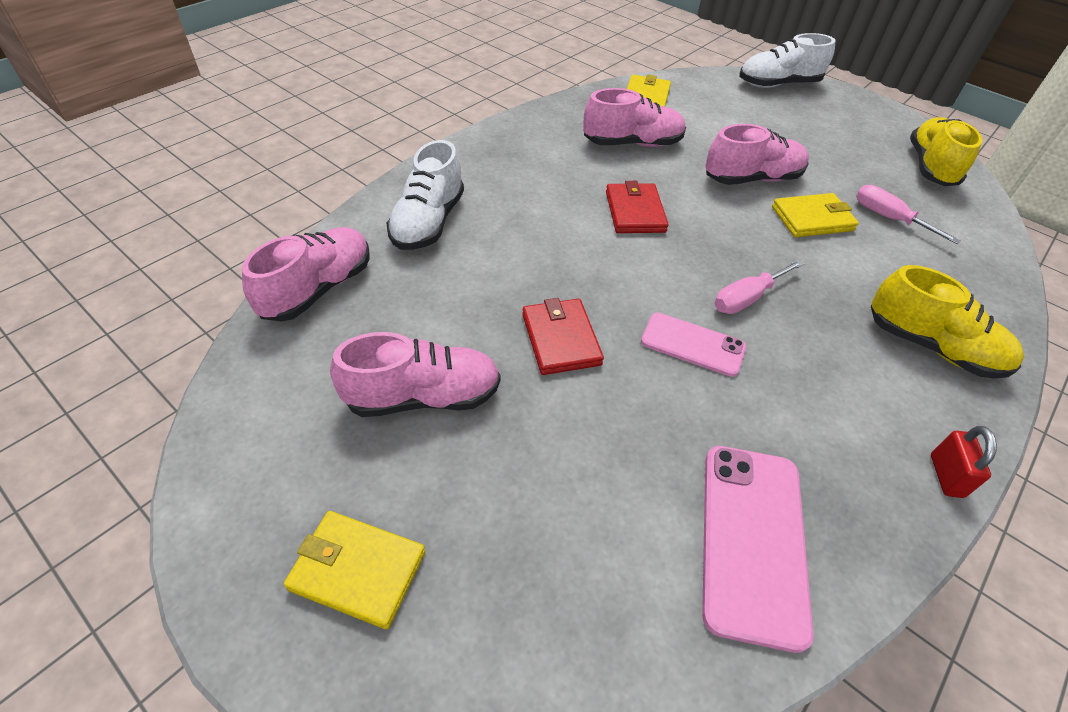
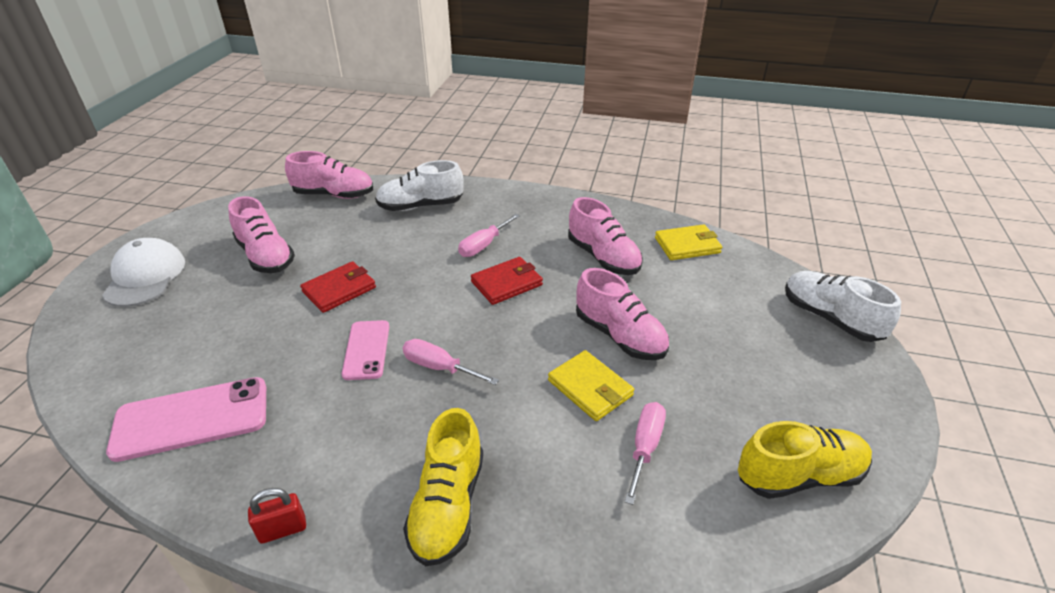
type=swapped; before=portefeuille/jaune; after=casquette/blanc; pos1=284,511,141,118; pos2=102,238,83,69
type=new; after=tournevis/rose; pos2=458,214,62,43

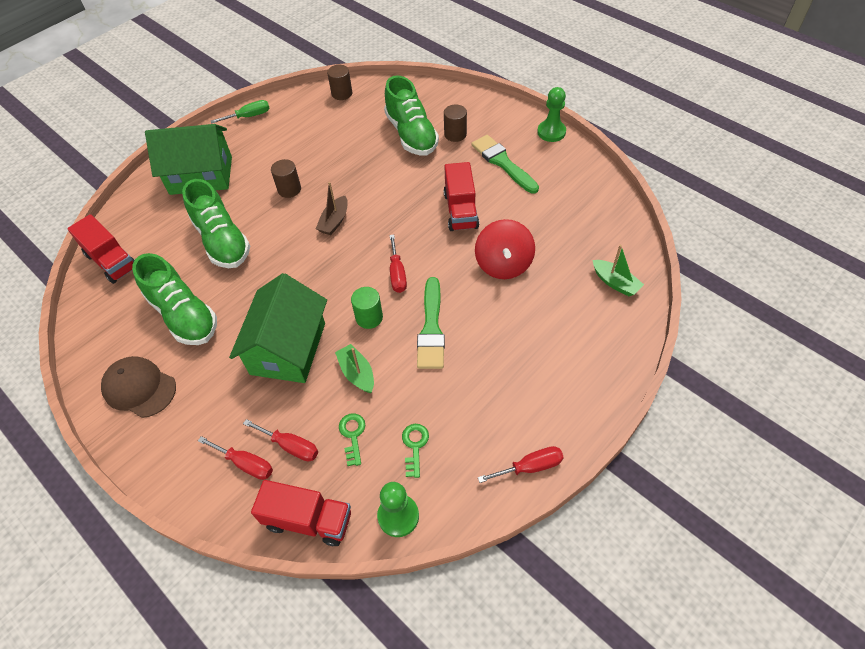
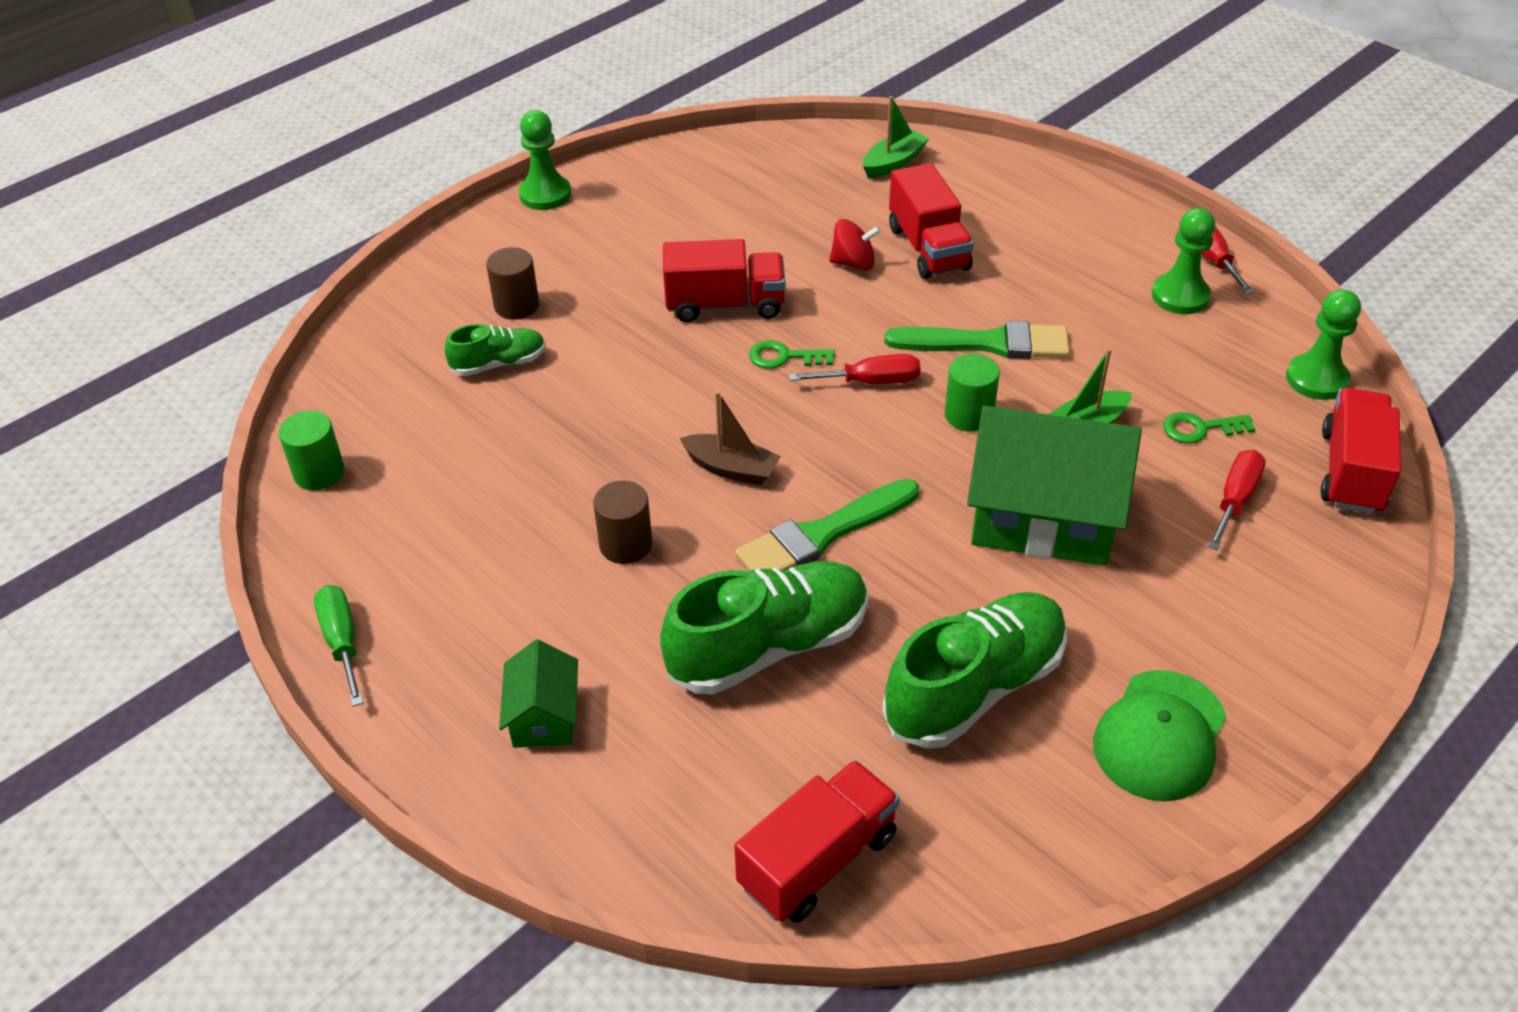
type=repainted; before=cylindre/marron; after=cylindre/vert; pos1=327,65,26,35; pos2=279,411,66,80
type=scaled; before=chaussure/vert; pos1=384,75,55,80; pos2=445,324,101,52; scale=0.53
type=scaled; before=maison/vert; pos1=145,124,87,71; pos2=499,639,79,109; scale=0.49
type=shifted; before=pinceau/vert; pos1=471,135,68,59; pos2=735,479,184,92
type=shifted; before=clé/vert; pos1=402,424,27,54; pos2=749,340,86,29
type=scaled; before=toupie/rouge; pos1=475,219,60,60; pos2=829,219,52,52; scale=0.59
type=new; after=camion/rouge; pos2=889,163,85,116
type=repainted; before=casquette/marron; after=casquette/vert; pos1=101,356,75,62; pos2=1093,670,133,131
type=new; after=pion/vert; pos2=1152,208,63,106
type=gone; before=tournevis/rouge; pos1=198,436,75,44

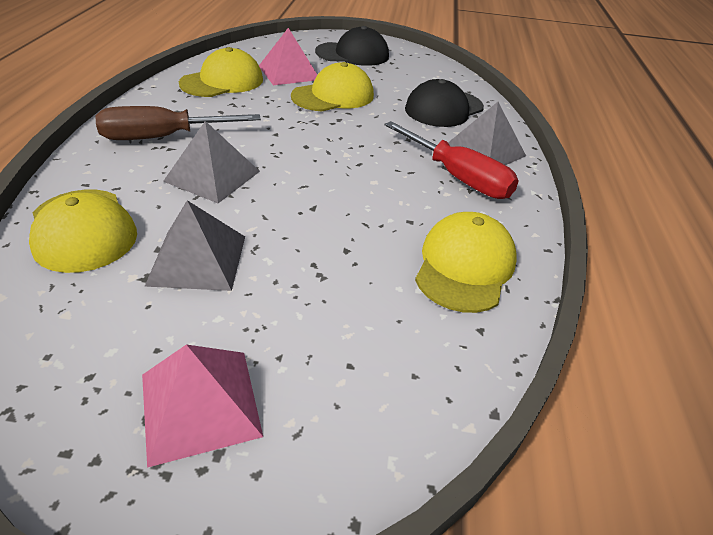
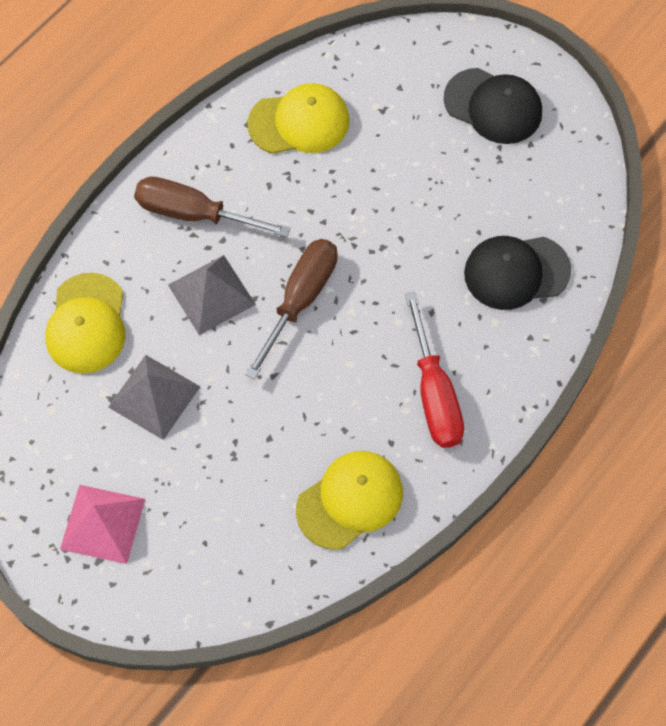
type=new; after=tournevis/marron; pos2=245,239,93,140
type=gone; before=pyramide/rose; pos1=259,28,58,57
type=gone; before=casquette/jaune; pos1=291,62,83,49
type=gone; before=pyramide/gris; pos1=448,102,78,63

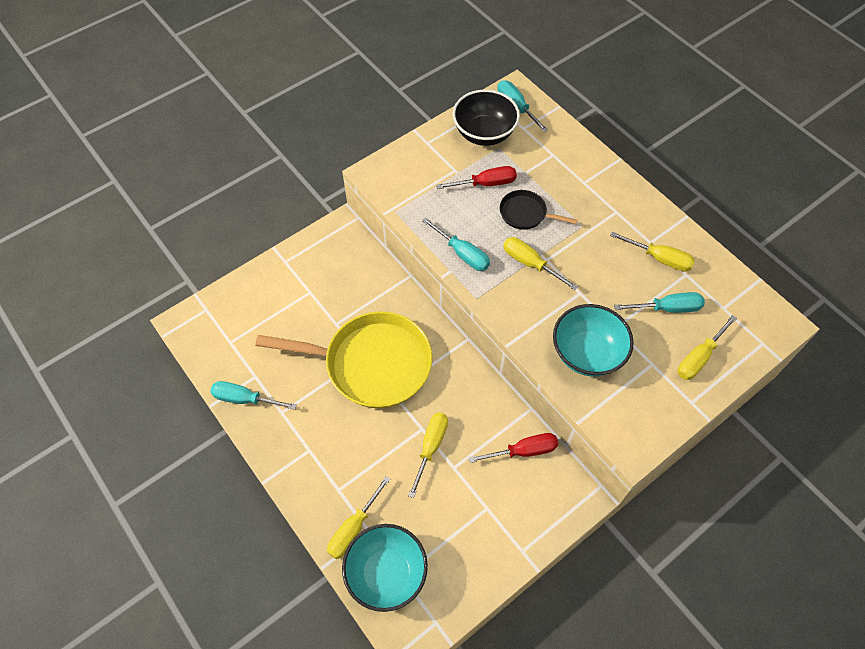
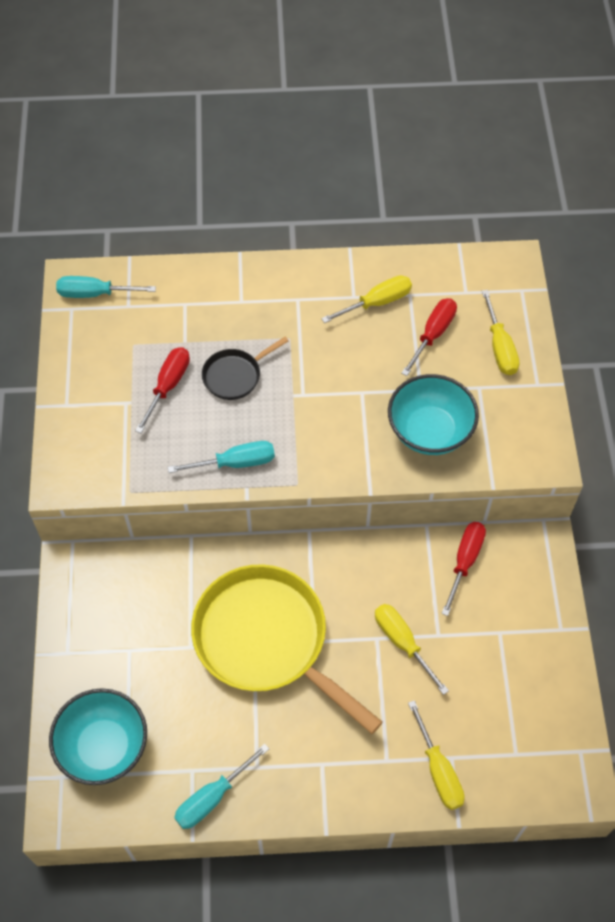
type=shifted; before=bol/turquoise; pos1=342,524,86,88; pos2=49,688,98,97
type=rotated; before=poêle/jaune; pos1=255,311,177,97; pos2=191,564,191,170; turn=-90
type=repainted; before=tournevis/turquoise; after=tournevis/rouge; pos1=614,292,91,21; pos2=401,298,56,78
type=gone; before=bol/noir; pos1=453,90,67,56
type=gone; before=tournevis/jaune; pos1=503,237,75,53

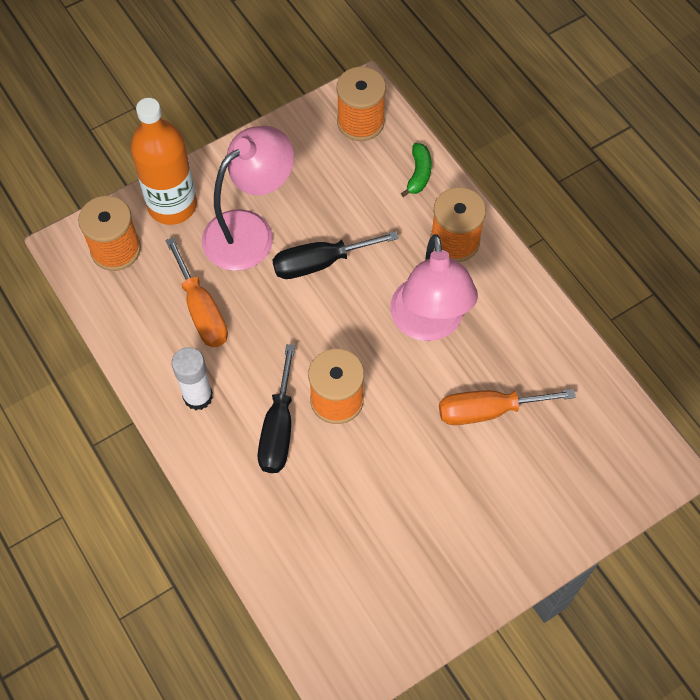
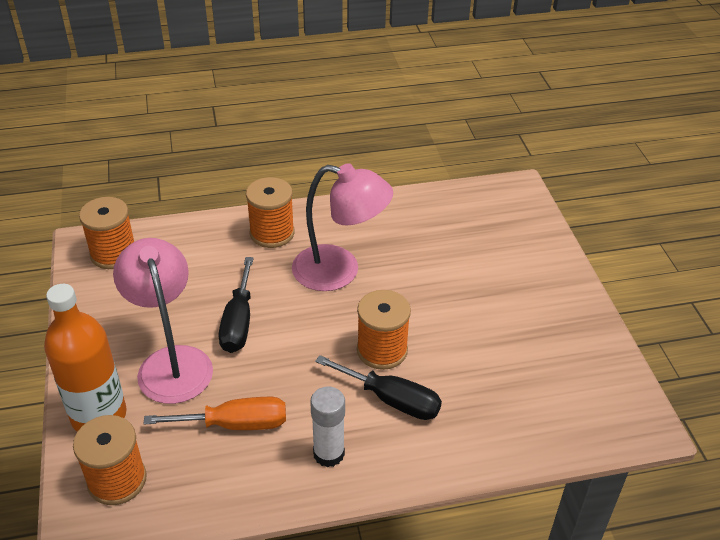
type=gone; before=banane/vert; pos1=401,143,31,54
type=gone; before=tournevis/orange; pos1=439,389,137,36

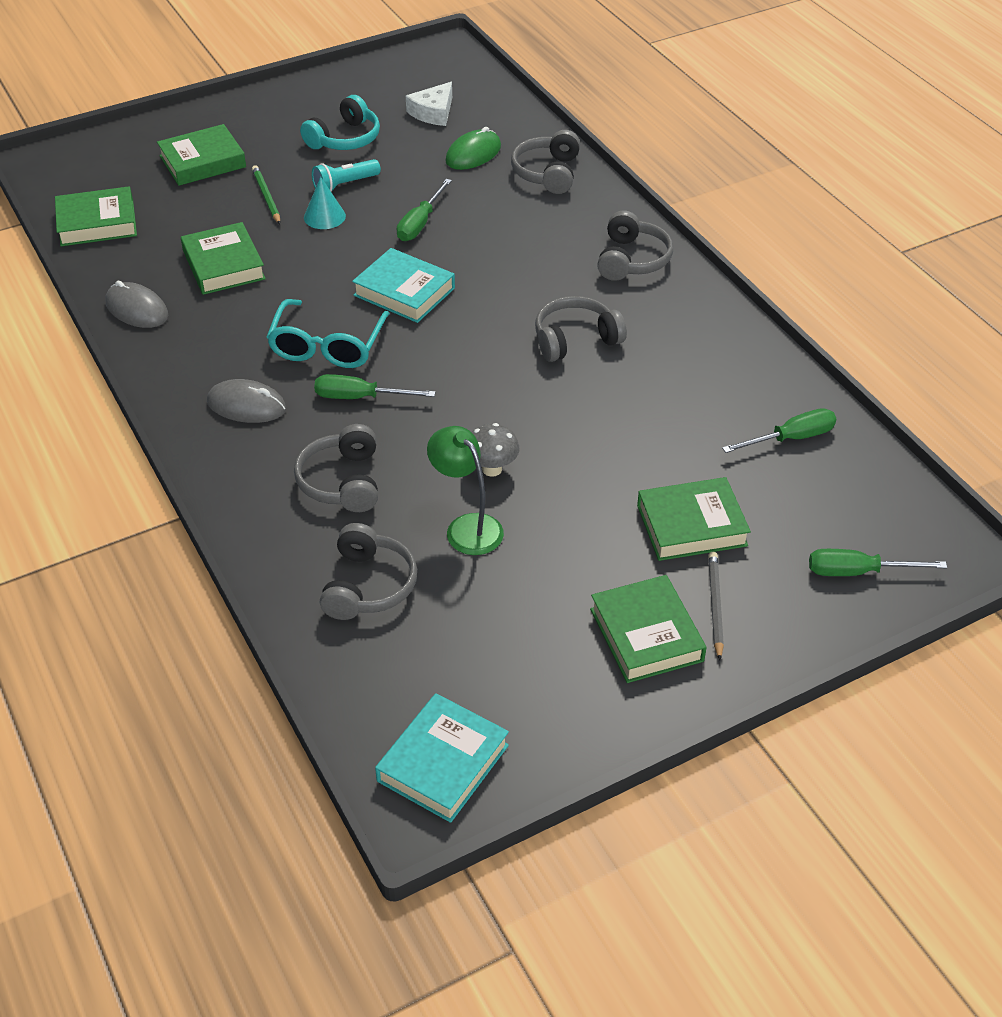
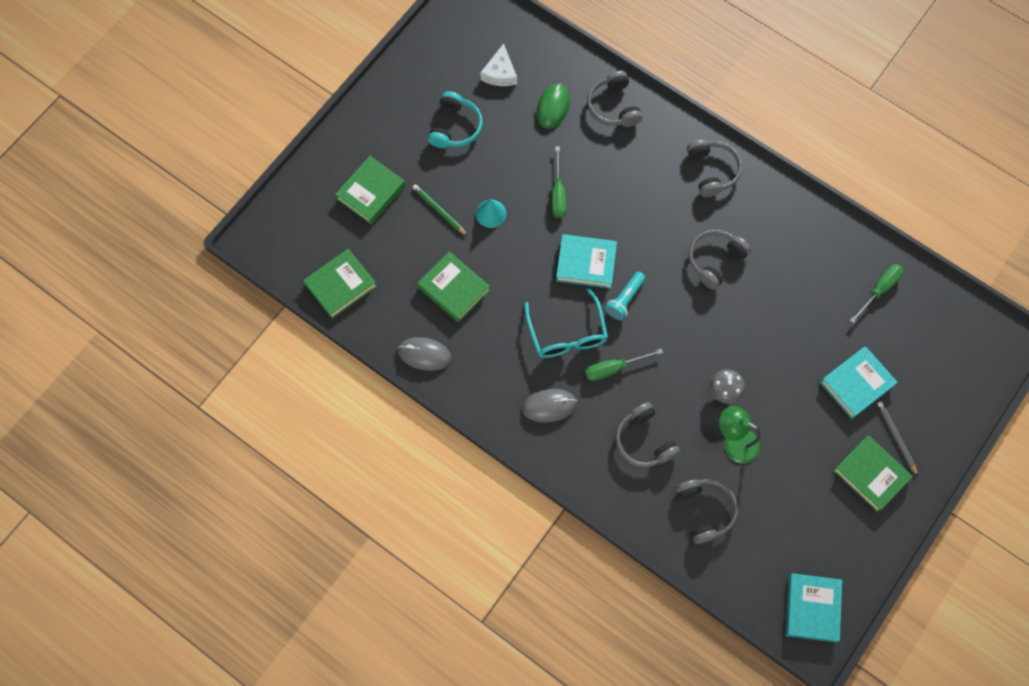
type=shifted; before=lampe de poche/turquoise; pos1=312,159,69,32; pos2=605,272,41,48
type=repainted; before=livre/vert; after=livre/turquoise; pos1=637,477,114,84; pos2=820,346,78,73
type=gone; before=tournevis/vert; pos1=809,549,138,27

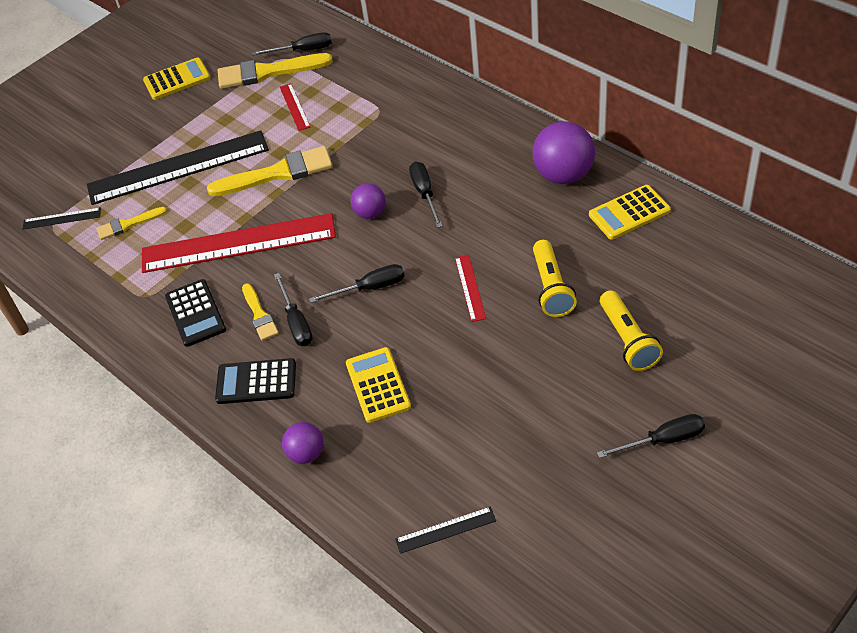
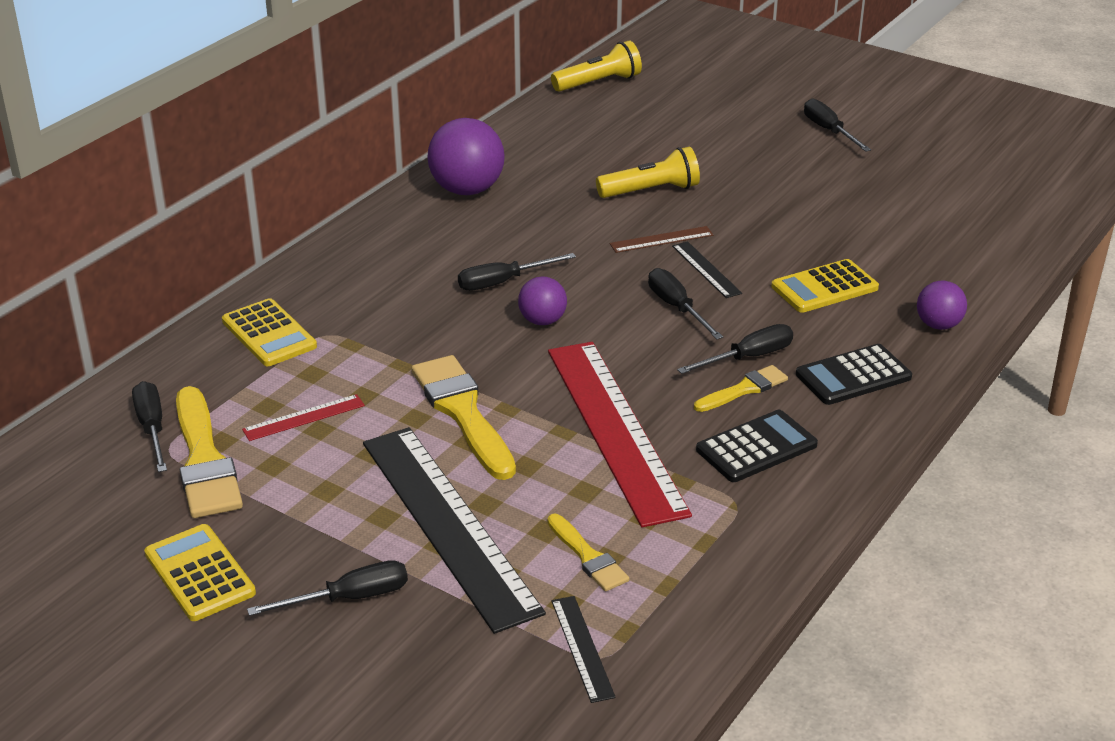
type=shifted; before=calculatrice/jaune; pos1=589,185,82,55; pos2=222,298,95,68
type=new; after=tournevis/noir; pos2=247,560,161,56
type=shifted; before=lampe de poche/jaune; pos1=600,290,63,81; pos2=551,41,91,51
type=repainted; before=règle/rouge; after=règle/marron; pos1=455,255,31,67; pos2=610,226,103,27
type=shifted; before=règle/noir; pos1=395,507,101,47; pos2=672,241,70,57
type=rotated; before=calculatrice/noir; pos1=215,358,81,46; pos2=796,344,116,61; turn=75

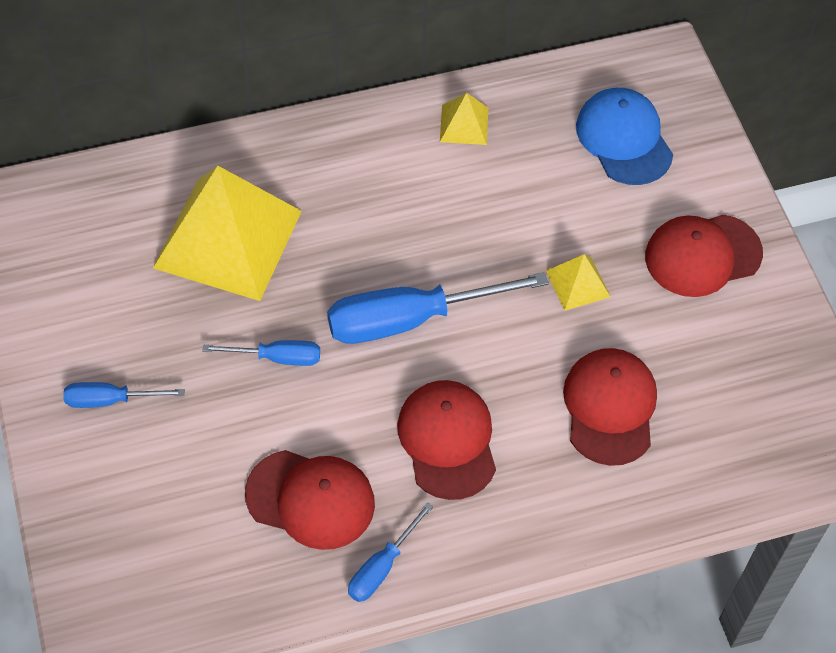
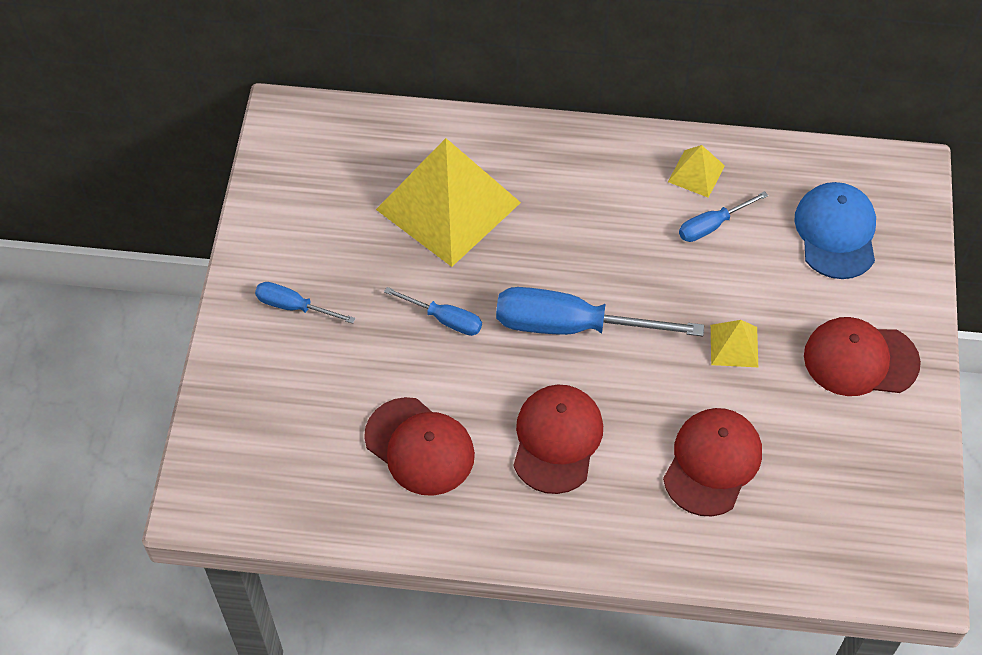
type=shifted; before=tournevis/bleu; pos1=348,502,85,100; pos2=679,191,89,51

